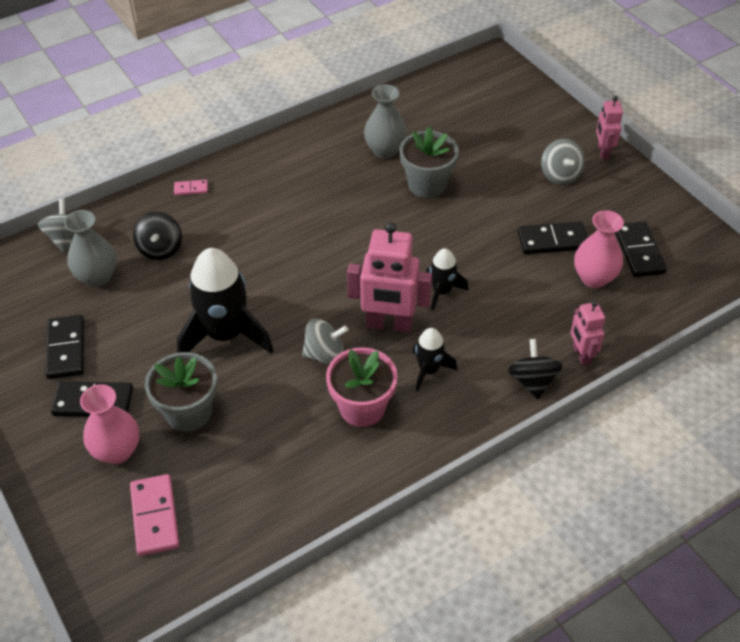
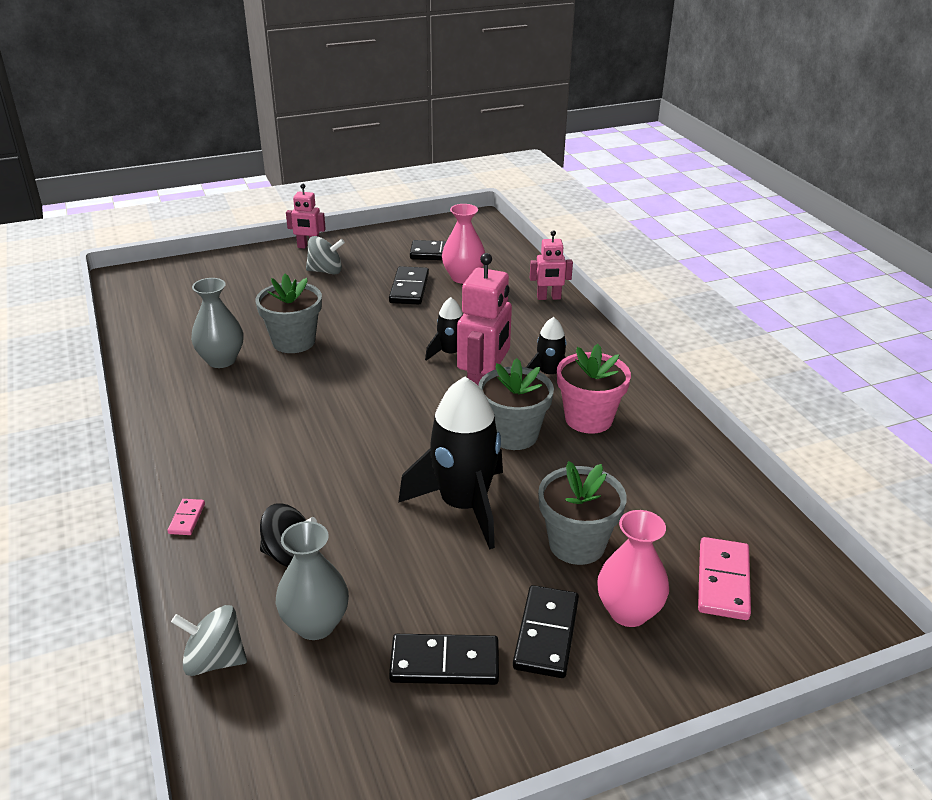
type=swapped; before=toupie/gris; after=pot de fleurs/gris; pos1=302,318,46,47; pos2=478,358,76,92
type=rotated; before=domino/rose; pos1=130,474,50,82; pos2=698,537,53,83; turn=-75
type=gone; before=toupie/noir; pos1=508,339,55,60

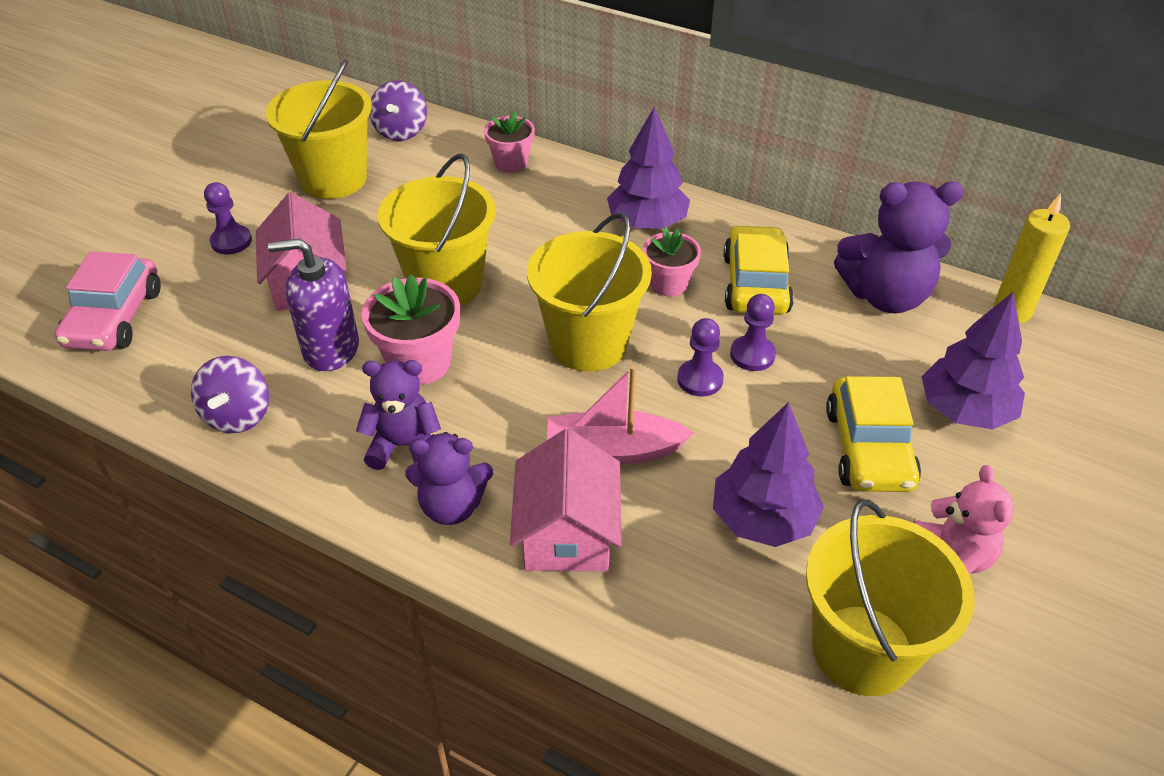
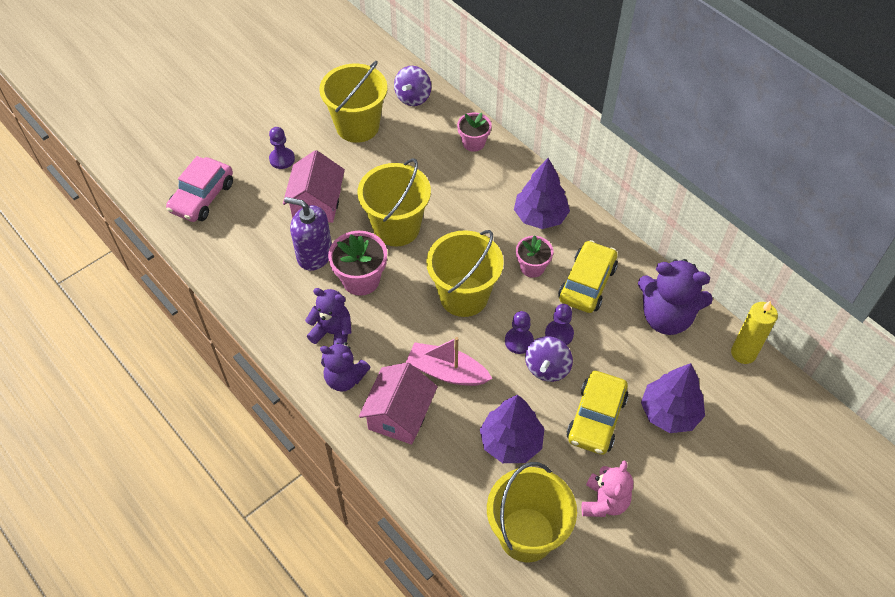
type=shifted; before=toupie/violet; pos1=191,356,78,77; pos2=525,336,48,46

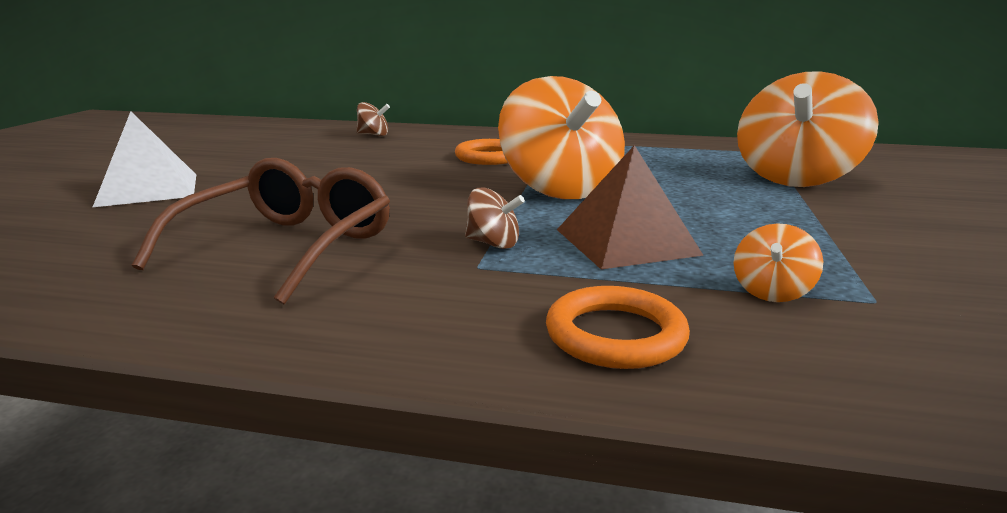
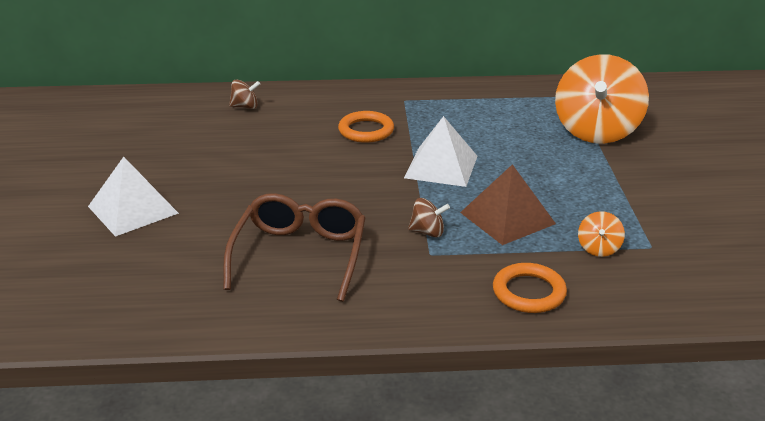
type=swapped; before=toupie/orange; after=pyramide/blanc; pos1=498,76,127,123; pos2=404,116,74,71

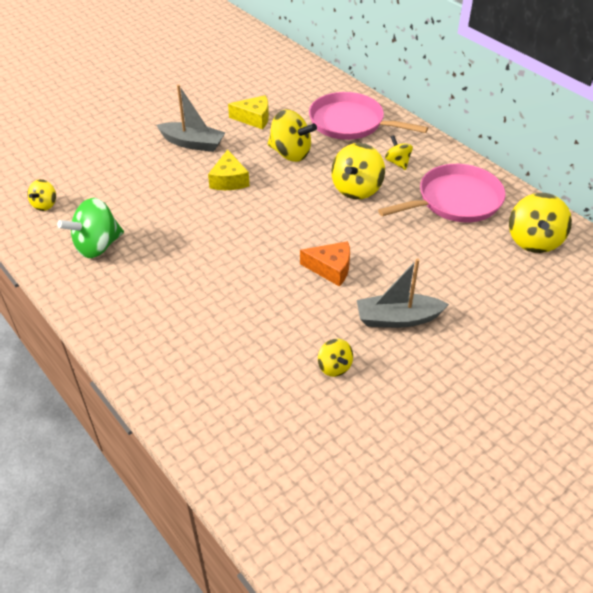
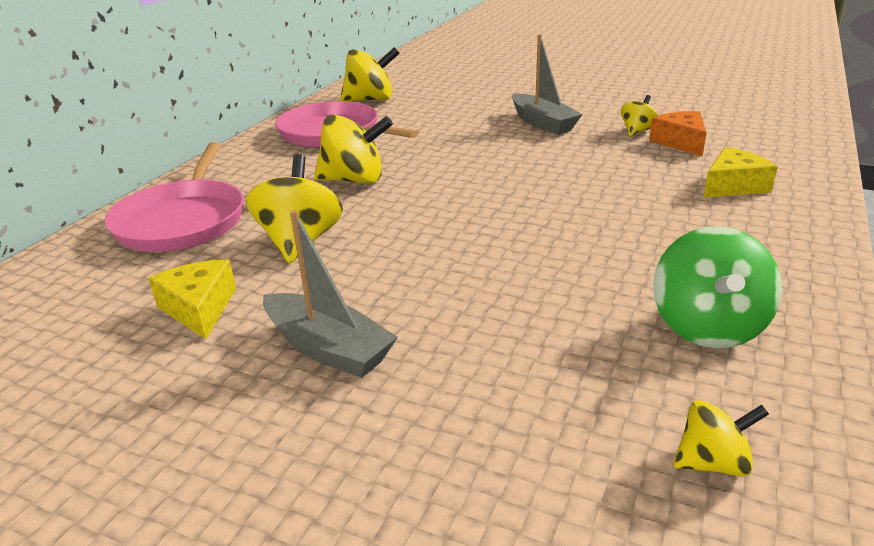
type=rotated; before=bateau/gris; pos1=156,84,69,68; pos2=263,210,135,168; turn=135
type=shifted; before=fromage/orange; pos1=300,241,50,46; pos2=649,111,58,45
type=rotated; before=toupie/vert; pos1=57,198,67,60; pos2=653,226,129,122; turn=75
type=shifted; before=fromage/jaune; pos1=208,149,41,41; pos2=703,147,75,50
type=gone; before=toupie/jaune; pos1=385,135,28,35

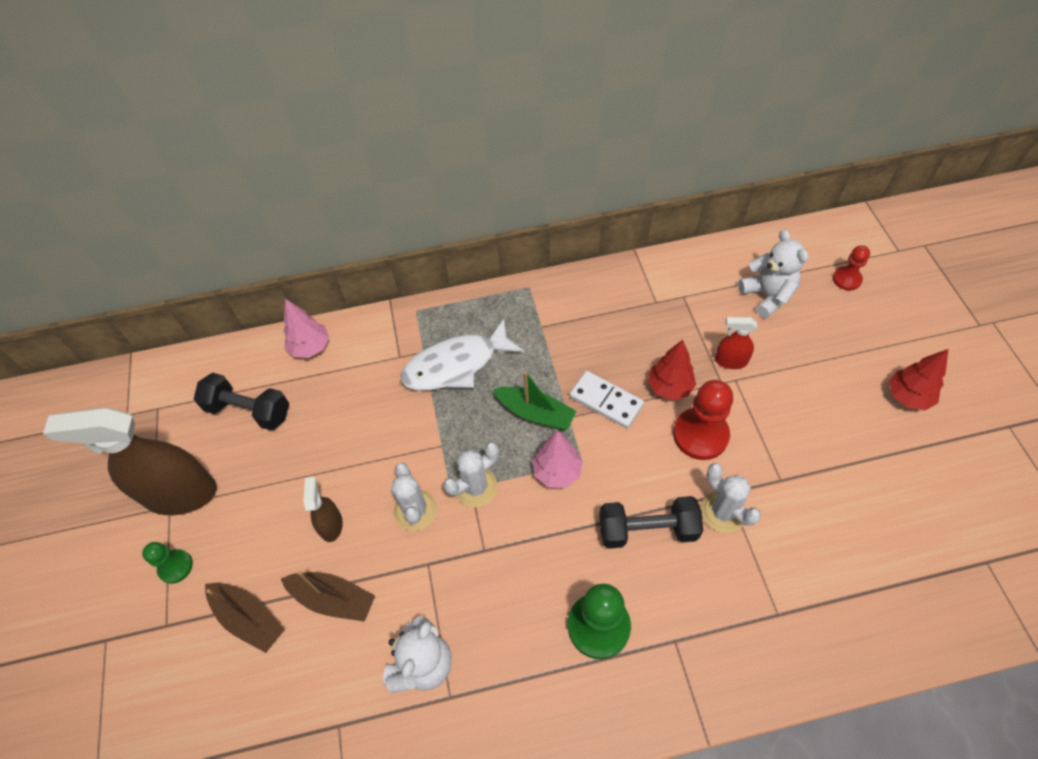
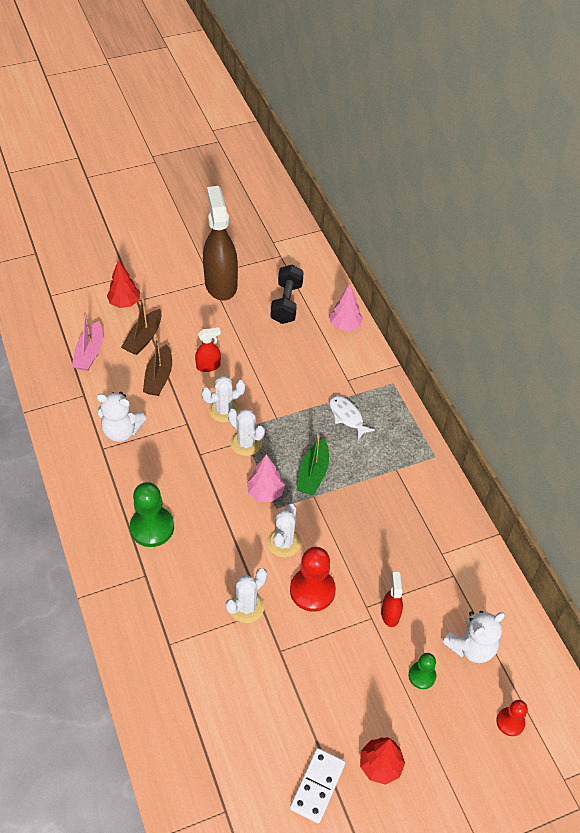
type=new; after=bateau/rose; pos2=72,312,31,59
type=shifted; before=arbre/rouge; pos1=648,340,48,60; pos2=107,260,33,48
type=repainted; before=vaporisateur/marron; after=vaporisateur/rouge; pos1=303,477,40,65; pos2=195,328,26,44
type=new; after=cactus/blanc; pos2=267,504,34,53
type=shifted; before=domino/blanc; pos1=570,371,74,57; pos2=290,748,55,75
type=scaled; before=poisson/blanc; pos1=400,319,124,71; pos2=329,395,46,45; scale=0.59
type=shifted; before=pion/vert; pos1=142,542,51,42; pos2=409,653,27,36
type=gone; before=haltère/noir; pos1=599,496,104,53

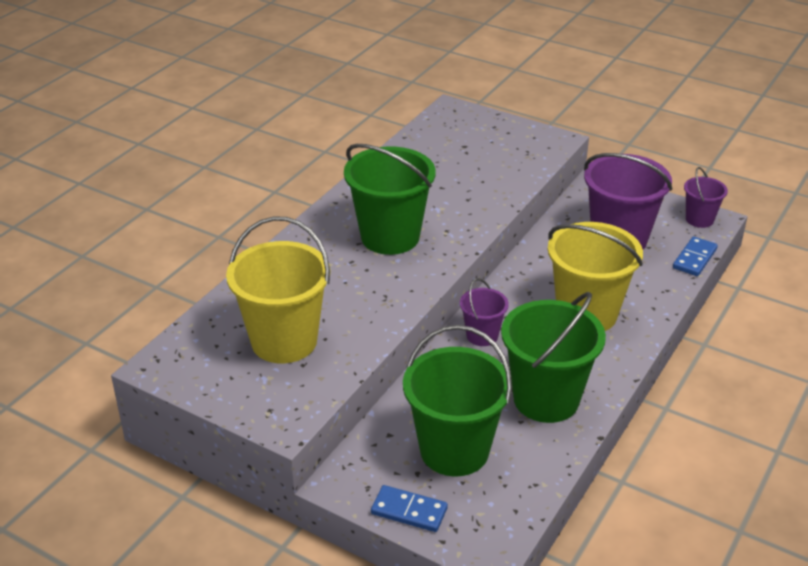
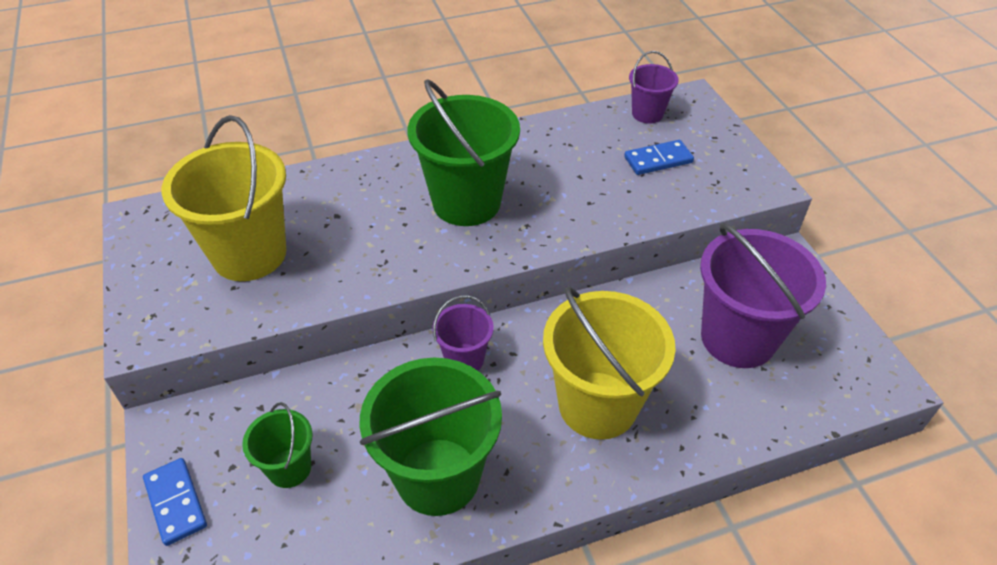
type=scaled; before=seau/vert; pos1=403,325,109,151; pos2=242,402,71,86; scale=0.51
type=shifted; before=domino/bleu; pos1=673,236,45,40; pos2=624,140,70,35
type=shifted; before=seau/violet; pos1=684,167,44,61; pos2=629,51,50,73

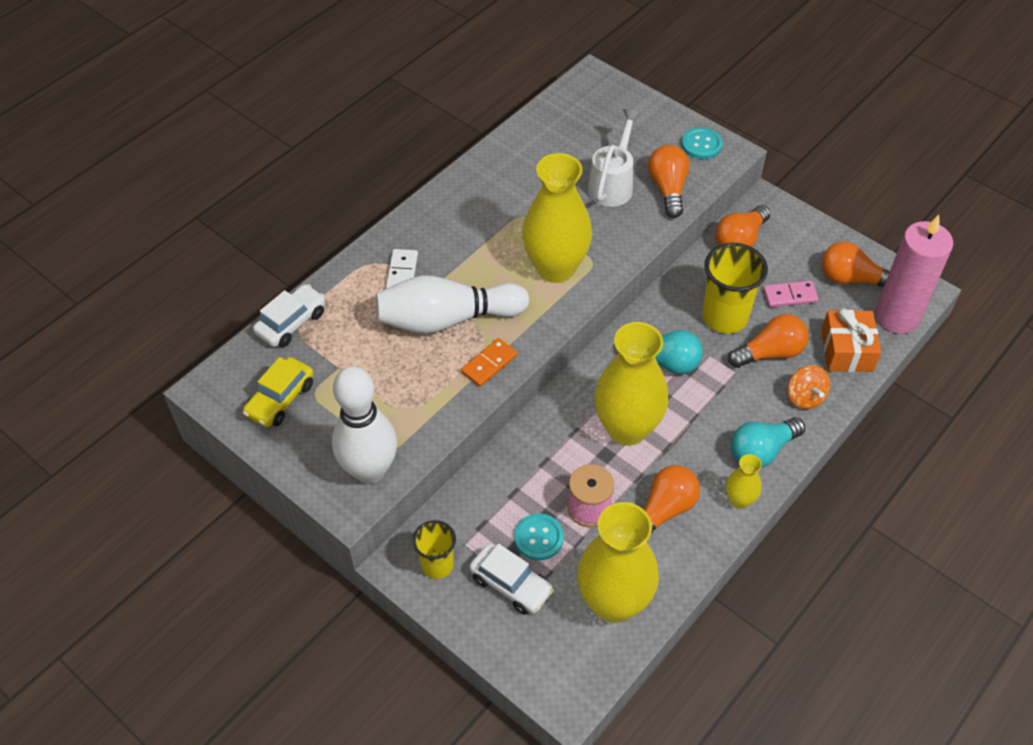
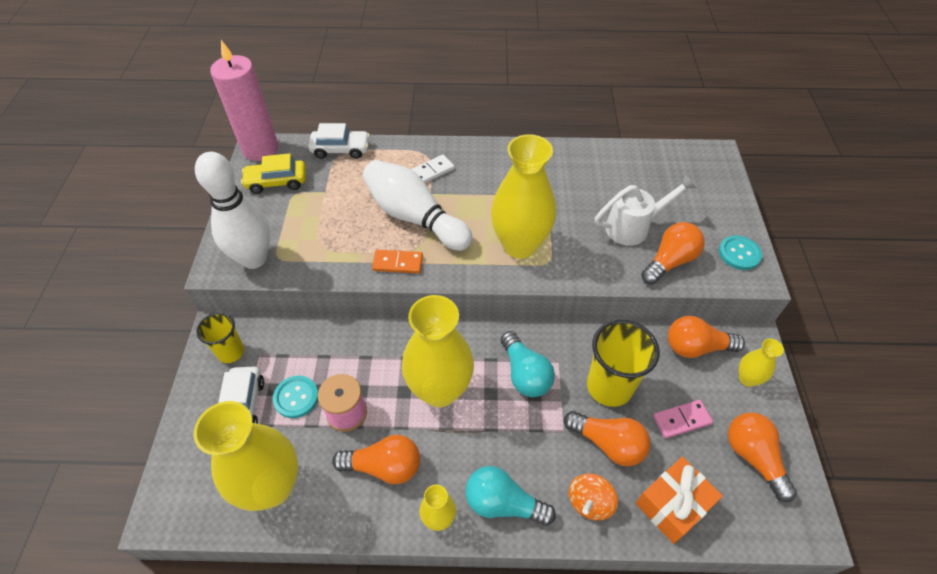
type=shifted; before=bougie/rose; pos1=875,215,78,119; pos2=210,40,69,121
type=rotated; before=domino/rose; pos1=763,281,55,26; pos2=653,400,60,39; turn=-60
type=new; after=vase/jaune; pos2=739,338,45,49

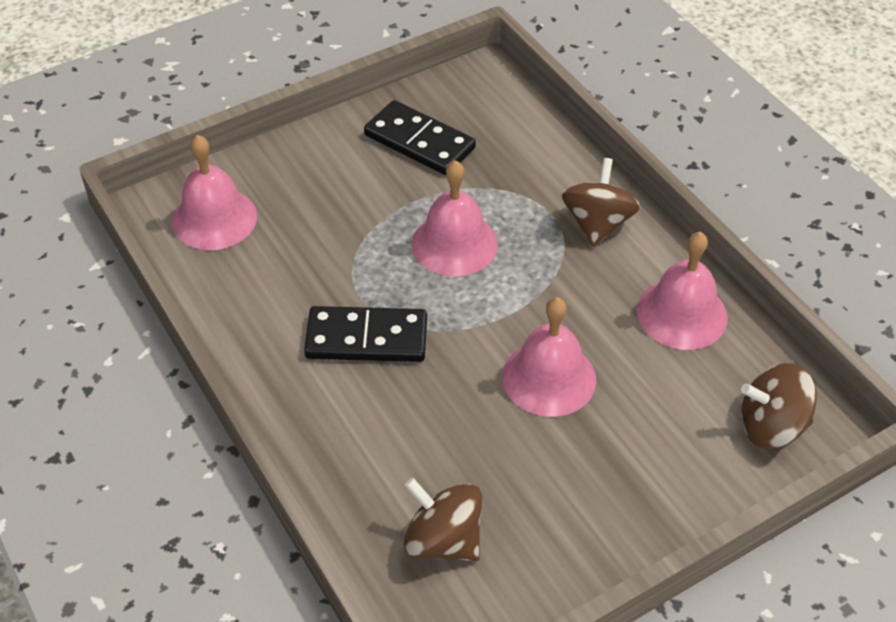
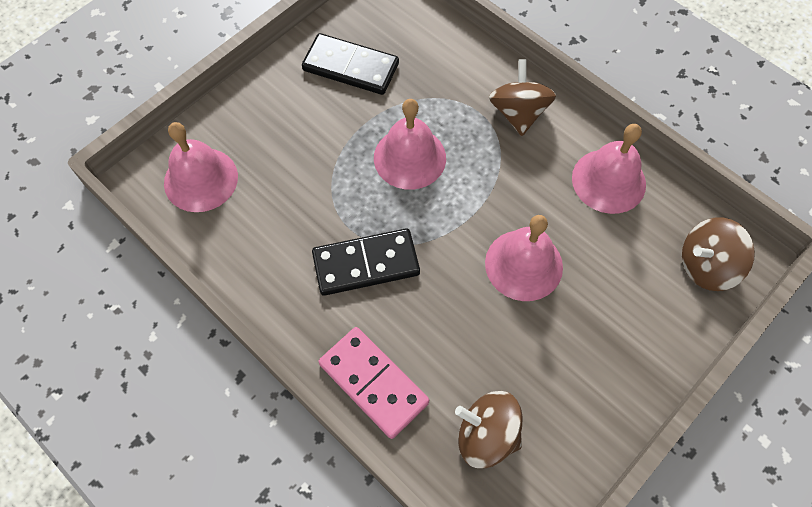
type=new; after=domino/rose; pos2=318,327,111,112

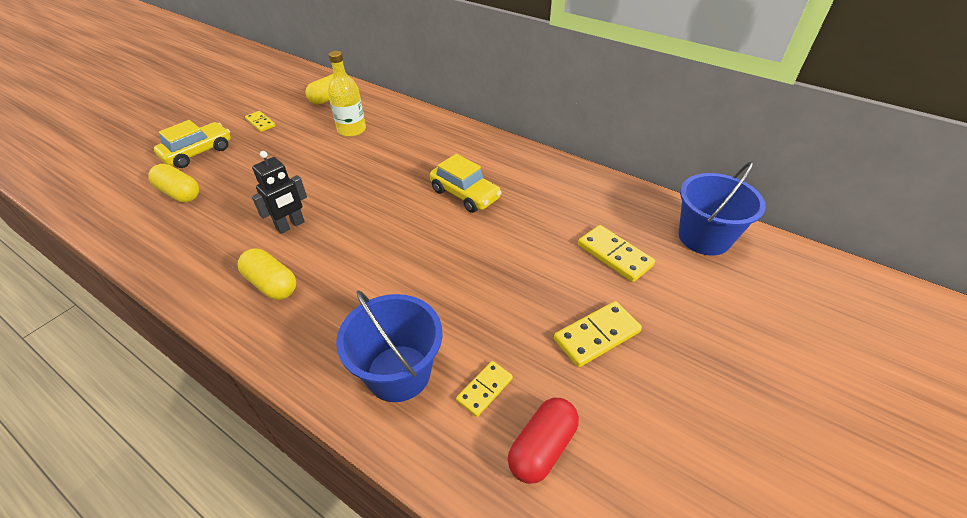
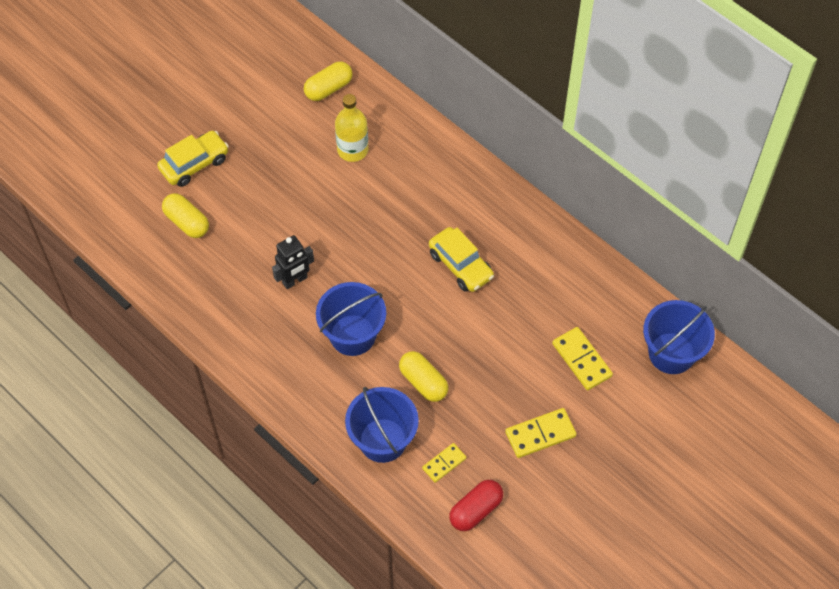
type=new; after=seau/bleu; pos2=316,282,70,74
type=shifted; before=gélule/jaune; pos1=238,248,58,52; pos2=399,351,49,51
type=gone; before=domino/jaune; pos1=245,111,30,21

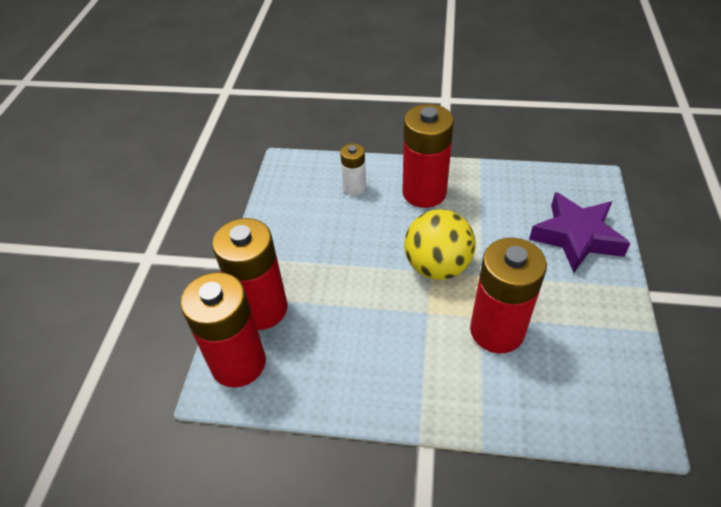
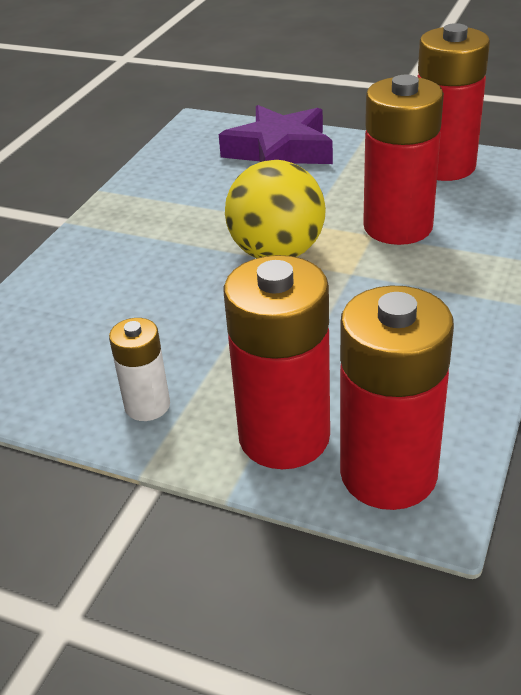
type=shifted; before=pile/blanc; pos1=340,144,26,51; pos2=109,318,61,103
type=shifted; before=pile/rouge; pos1=402,104,52,104; pos2=417,23,73,158

